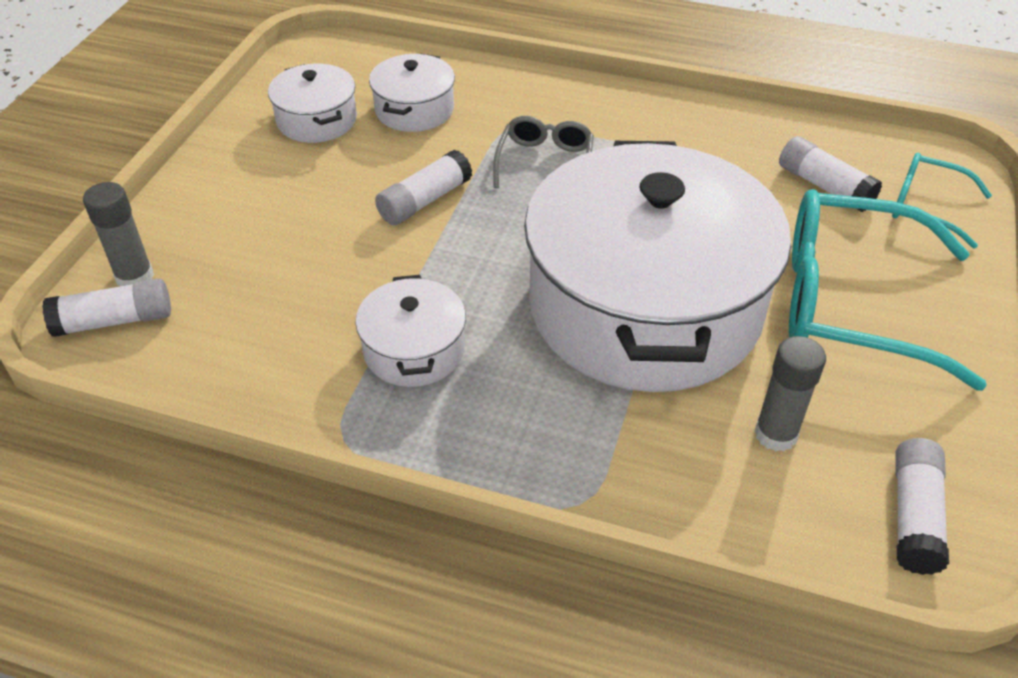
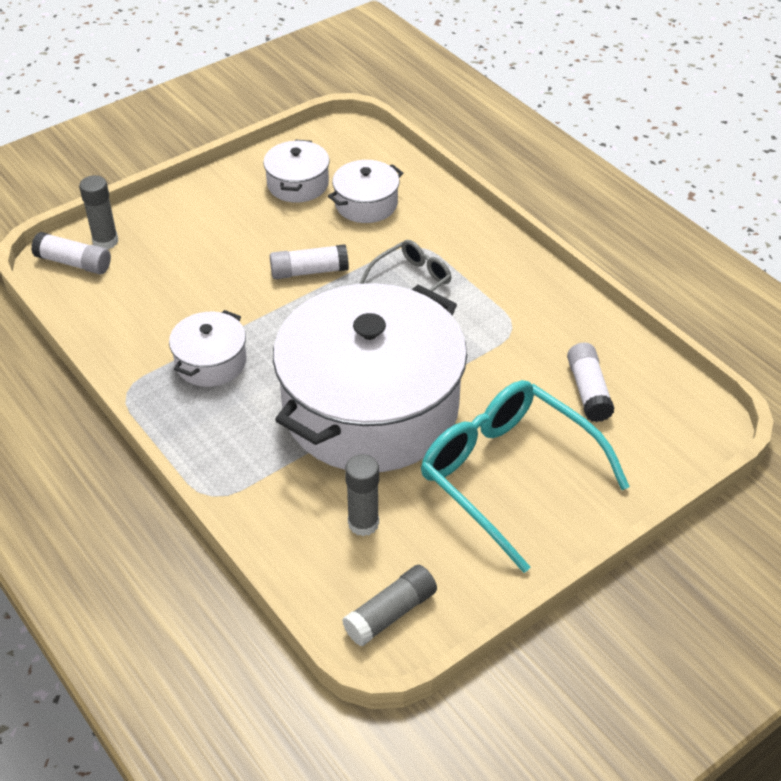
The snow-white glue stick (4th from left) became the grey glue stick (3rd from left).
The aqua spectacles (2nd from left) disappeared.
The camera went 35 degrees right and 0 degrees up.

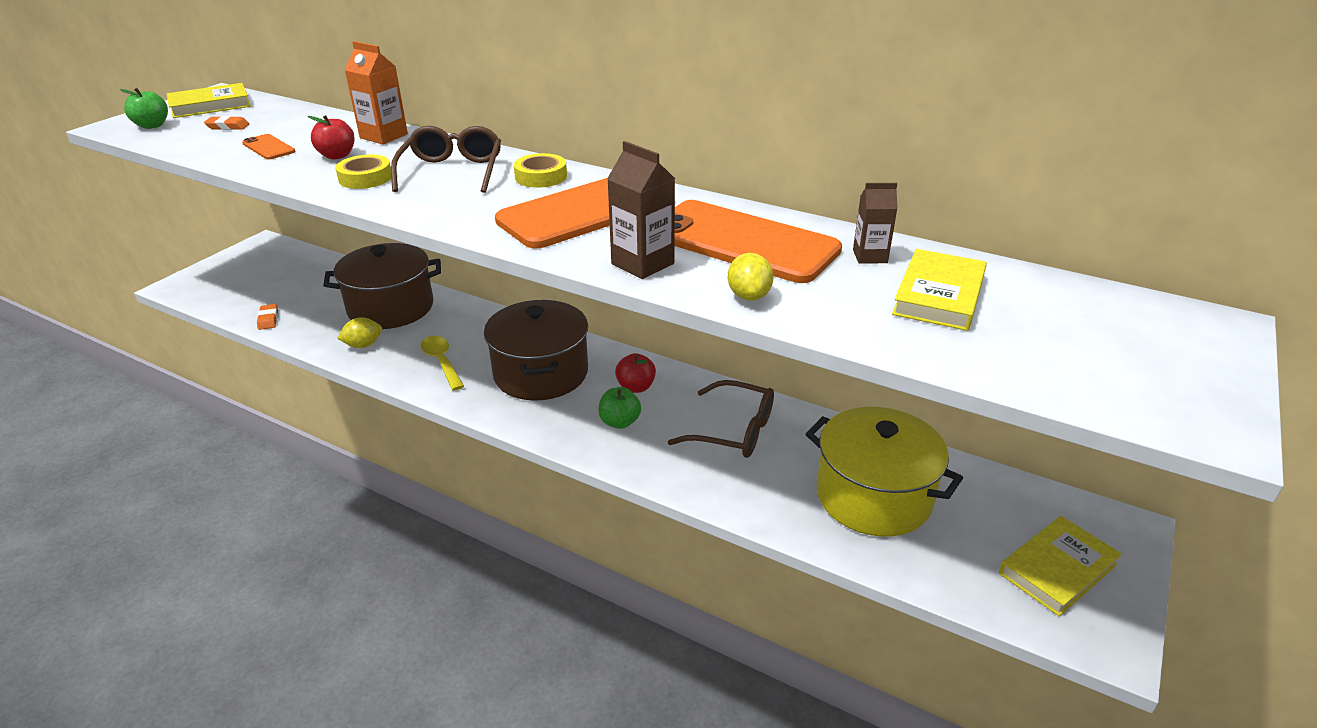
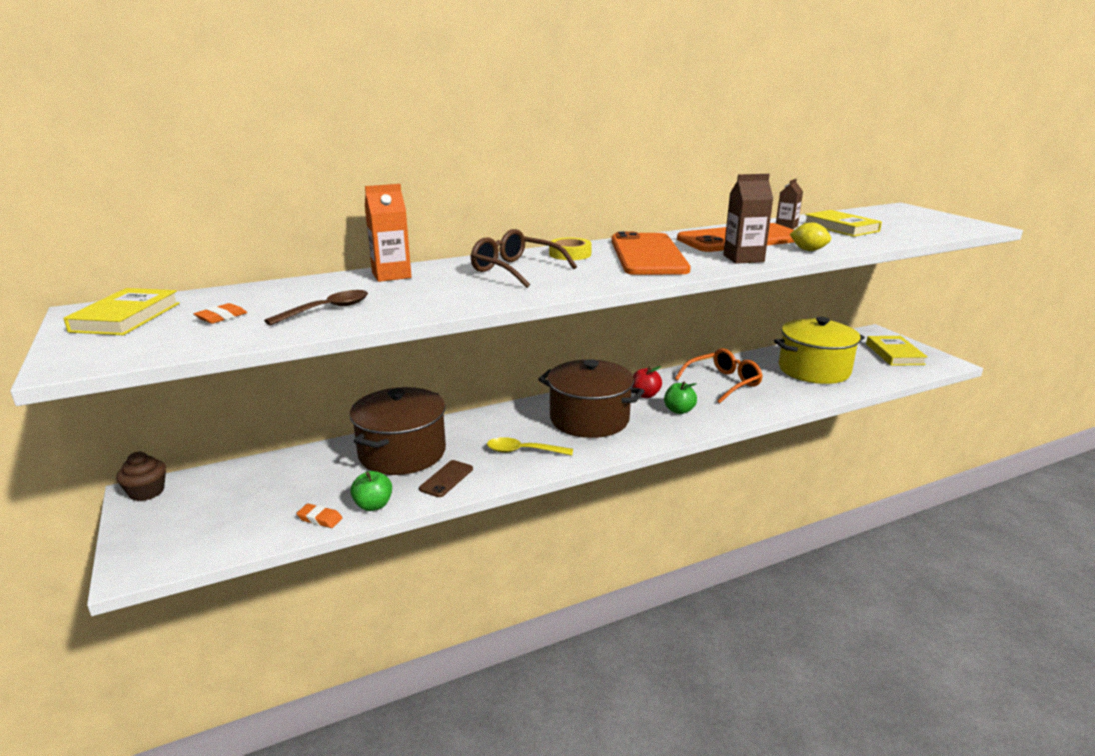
The brown fairy cake appeared.
The orange-coloured phone (1st from left) was replaced by the brown tablespoon.
The emerald apple (1st from left) moved.
The golden lemon (1st from left) was replaced by the brown phone.
The brown spectacles (2nd from left) became the orange-coloured spectacles.
The red apple (1st from left) disappeared.
The golden tape (1st from left) disappeared.
The camera went 55 degrees left and 10 degrees down.

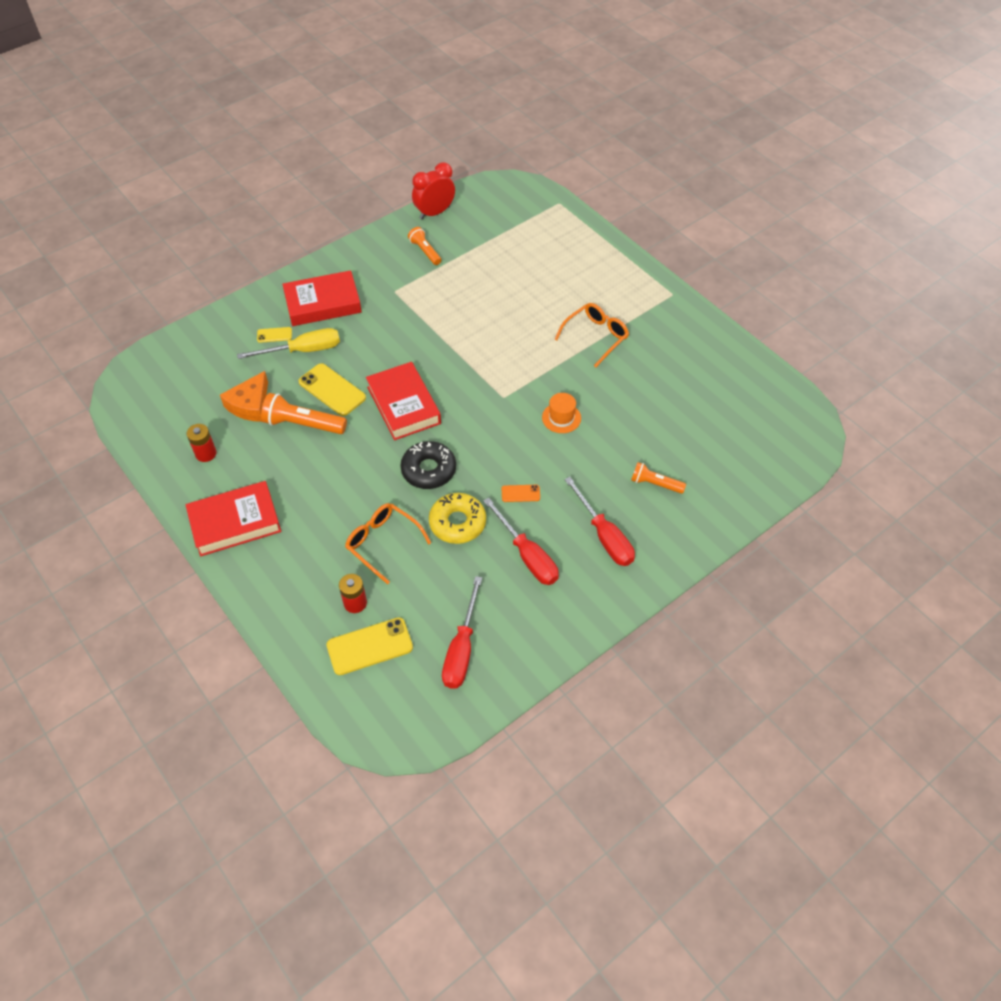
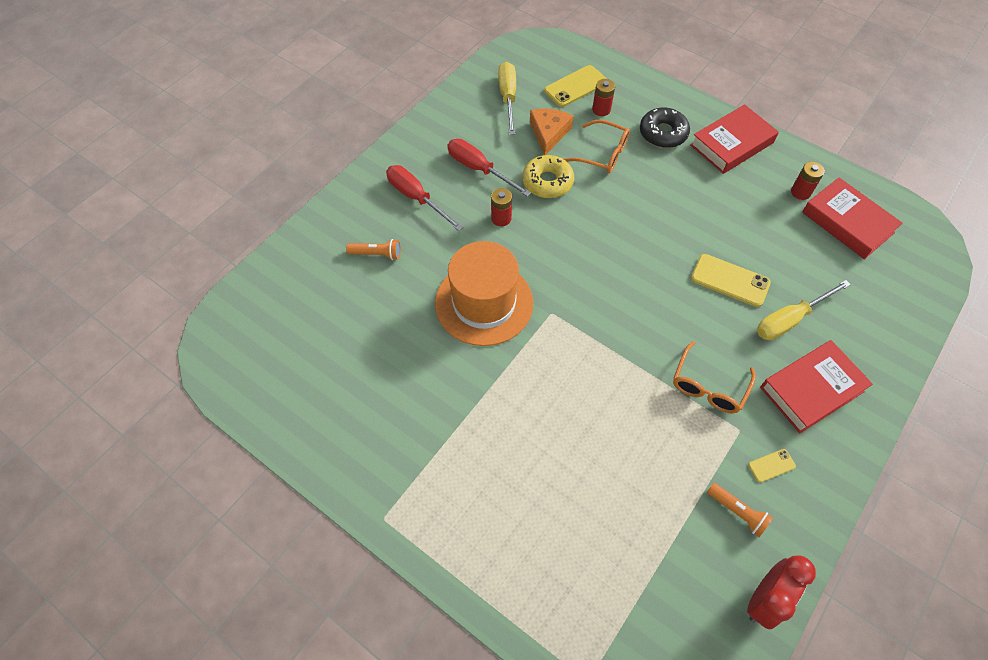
The orange-coloured hat changed to 2.34 times the size.
The orange-coloured phone was replaced by the red power cell (1st from left).
The red hand screwdriver (1st from left) became the golden hand screwdriver (1st from left).
The orange-coloured cheese wedge moved.
The black glazed donut moved.
The orange-coloured spectacles (2nd from left) moved.
The golden phone (1st from left in the first image) moved.
The red book (3rd from left) moved.
The orange-coloured flashlight (1st from left) disappeared.
The camera went 165 degrees right and 5 degrees up.

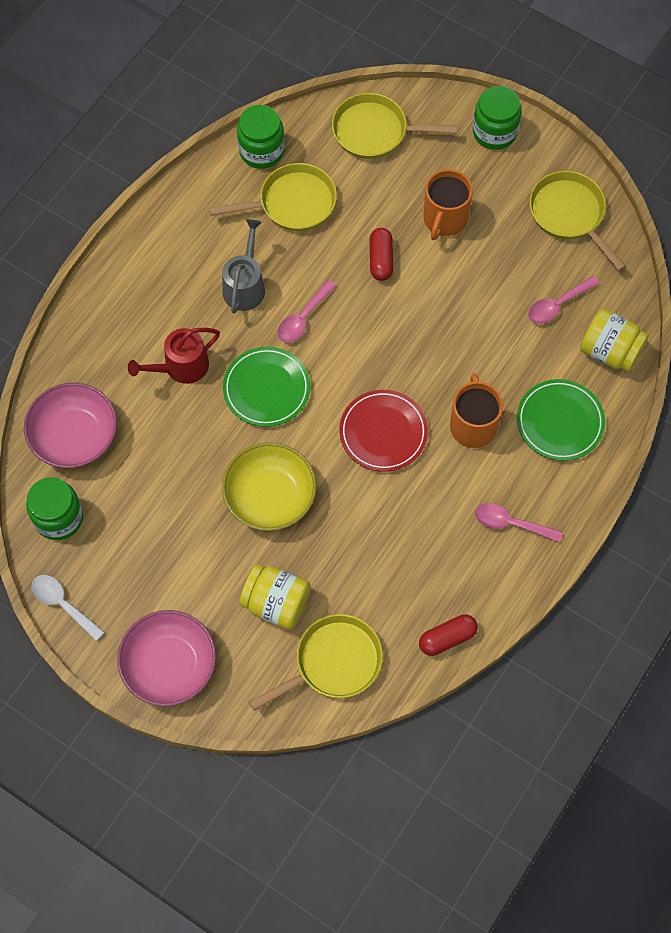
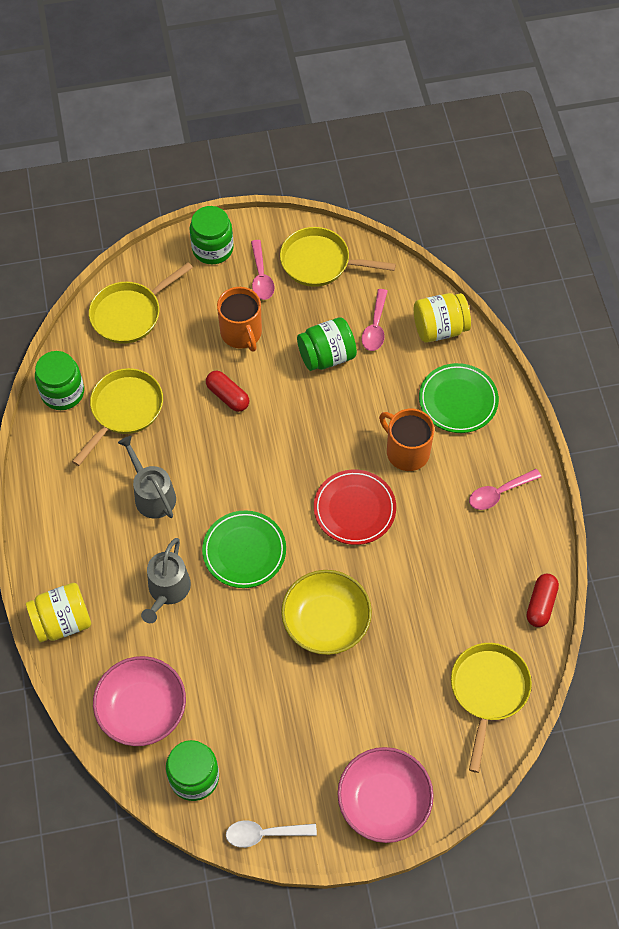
The golden jar (1st from left) moved.
The red sprinkling can became the grey sprinkling can (2nd from left).
The rosy tablespoon (1st from left) moved.
The emerald jar (4th from left) appeared.
The camera went 45 degrees left and 5 degrees down.

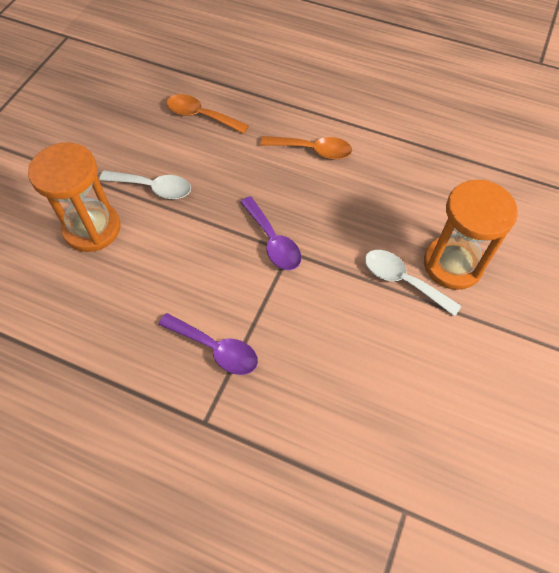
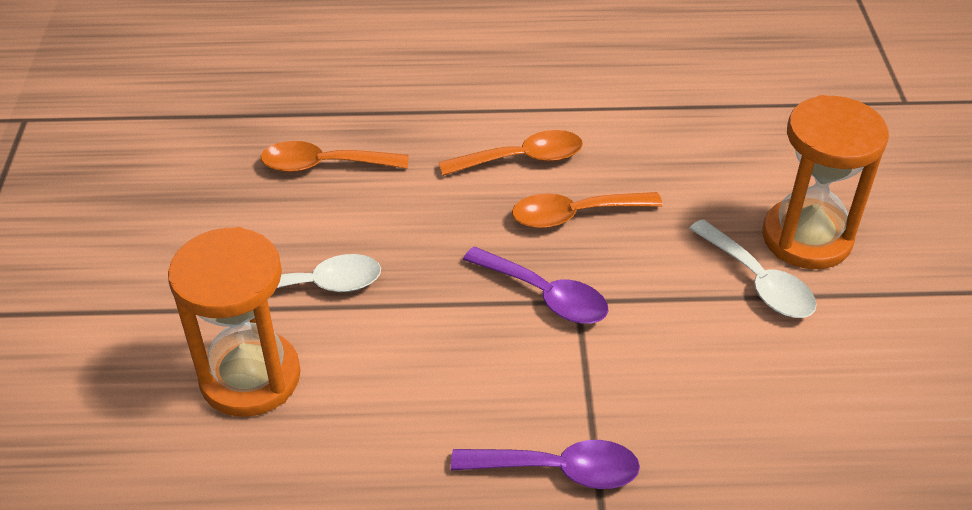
The orange-coloured tablespoon (3rd from left) appeared.
The snow-white tablespoon (2nd from left) turned 135 degrees counterclockwise.
The camera went 25 degrees left and 15 degrees down.

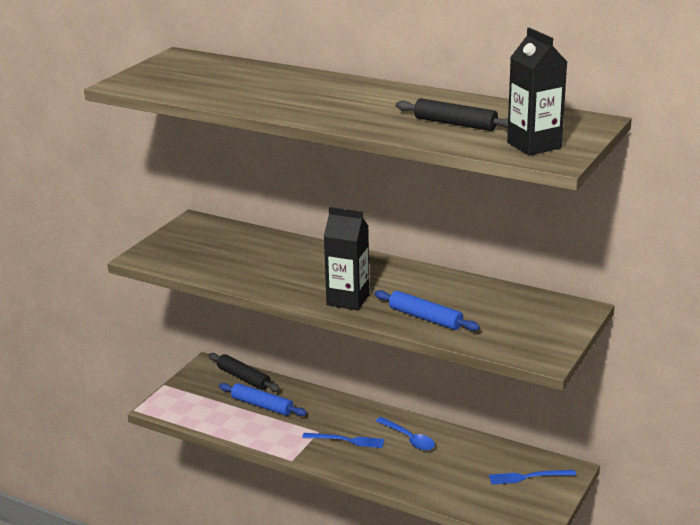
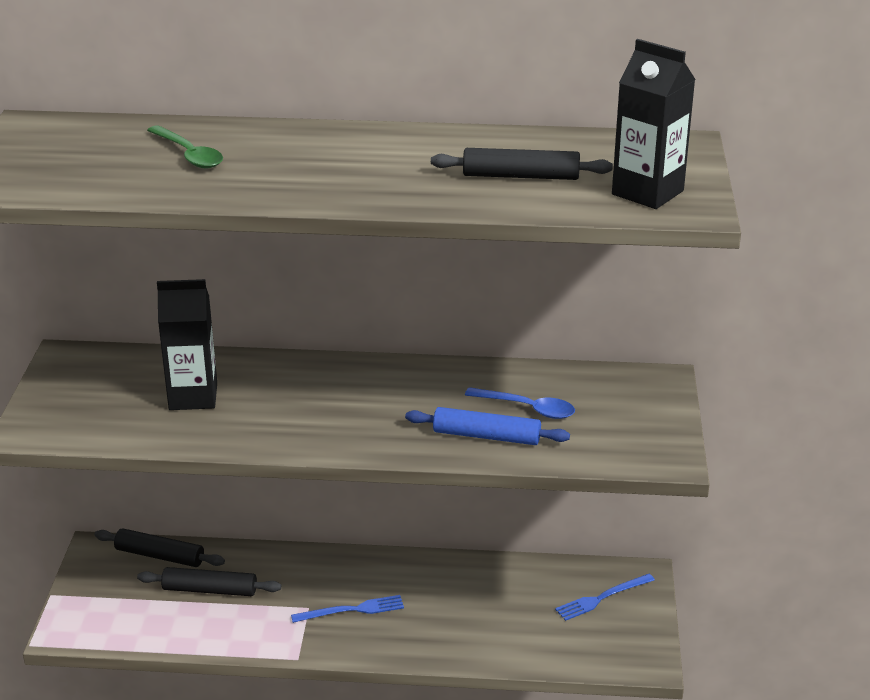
The cobalt dough roller (1st from left) became the black dough roller (2nd from left).
The emerald tablespoon appeared.
The black juice carton (1st from left) moved.
The cobalt tablespoon moved.
The camera went 25 degrees left and 5 degrees up.

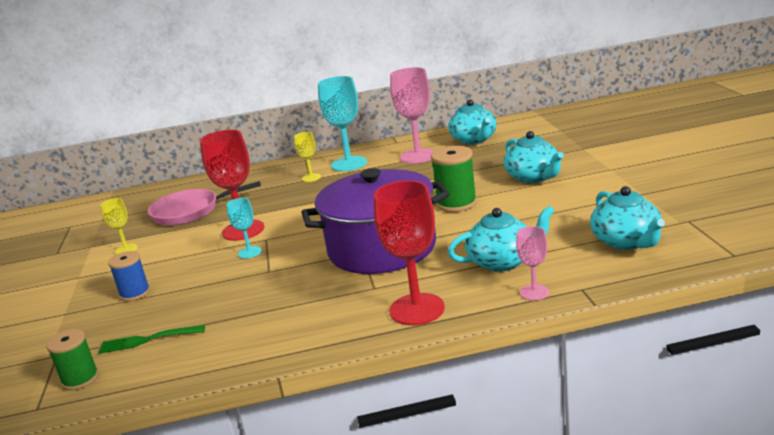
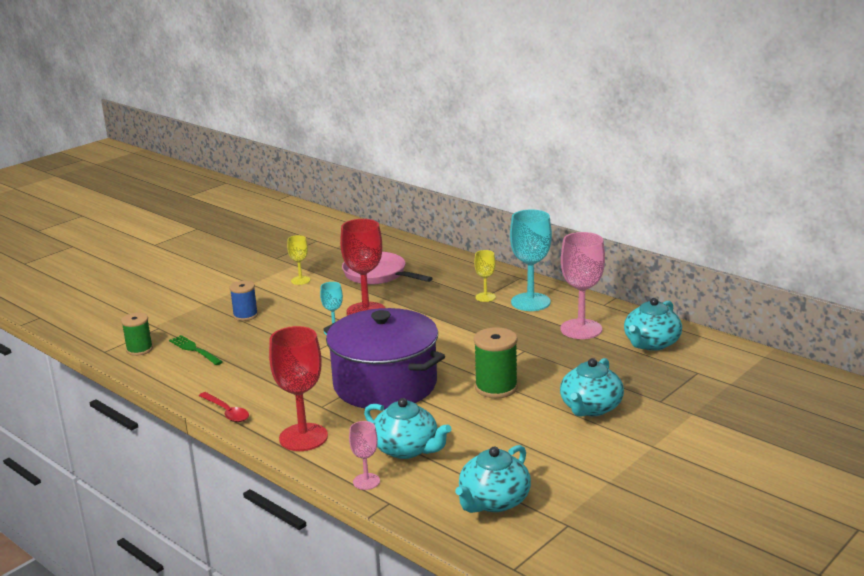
The red tablespoon appeared.
The camera went 50 degrees right and 0 degrees up.

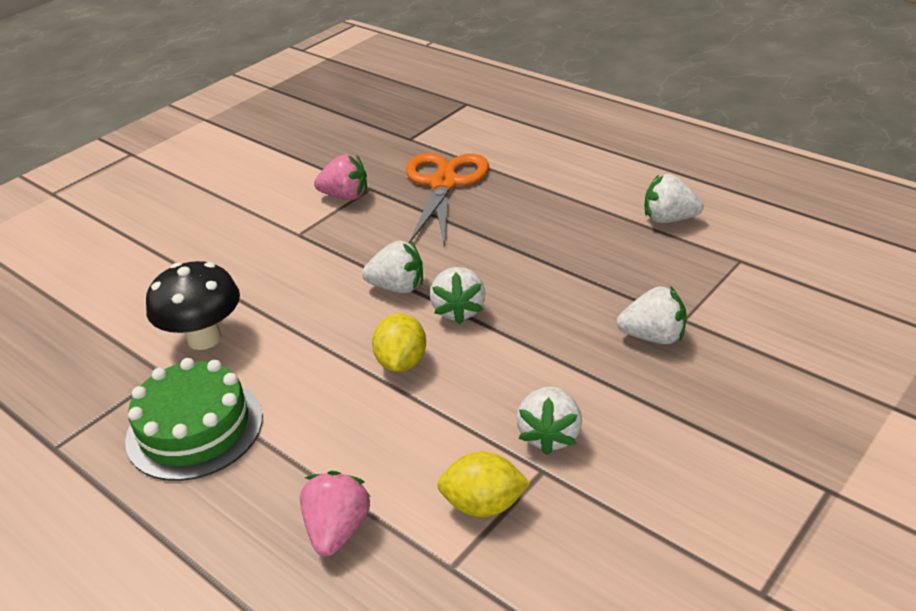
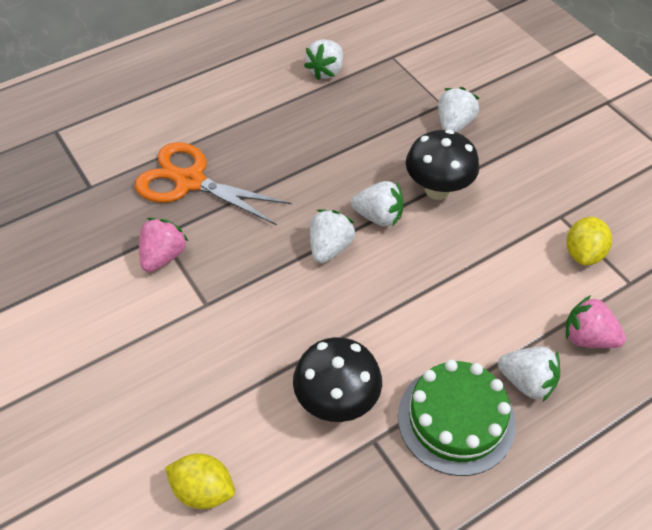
The golden lemon (1st from left) moved.
The black toadstool (2nd from left) appeared.
The snow-white toy strawberry (3rd from left in the first image) moved.
The camera went 75 degrees left and 15 degrees up.

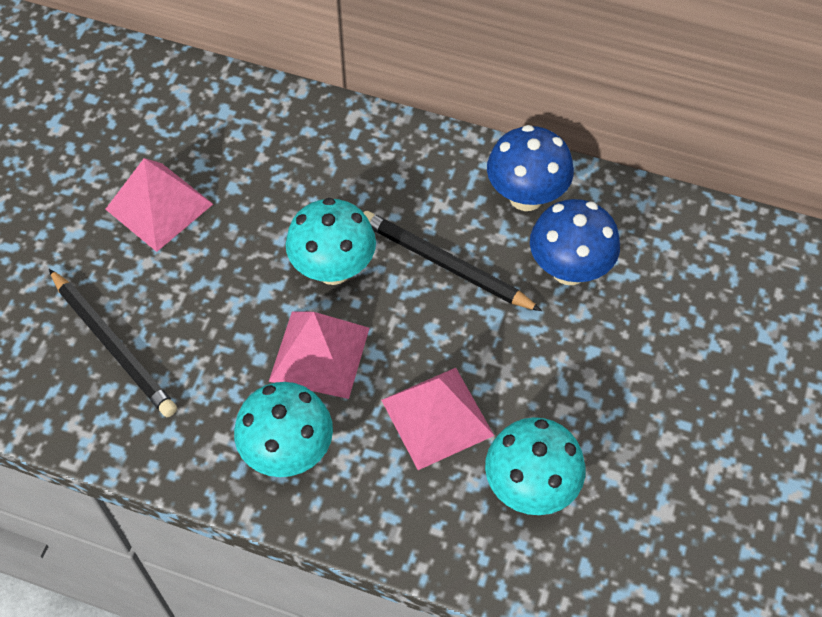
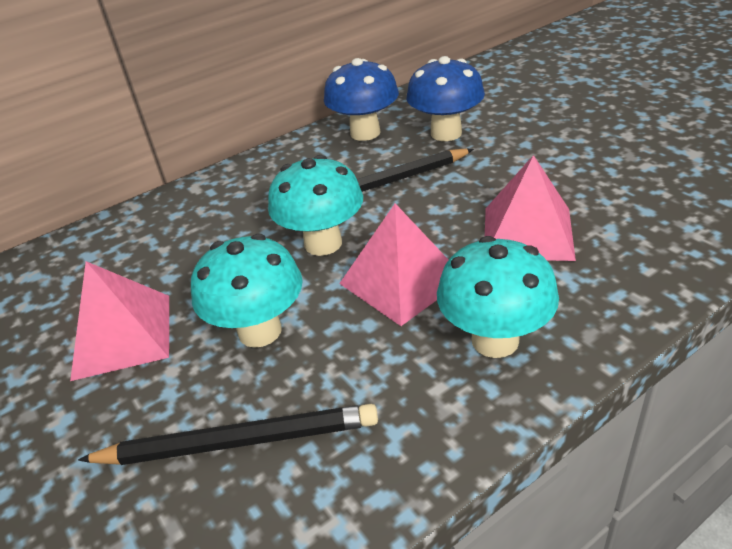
The aqua toadstool (3rd from left in the first image) moved.
The camera went 50 degrees left and 20 degrees down.

